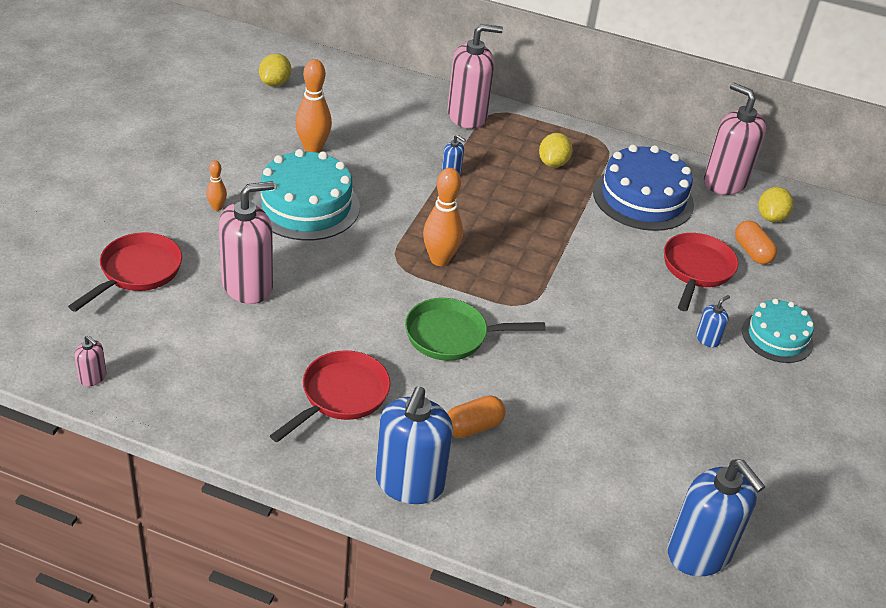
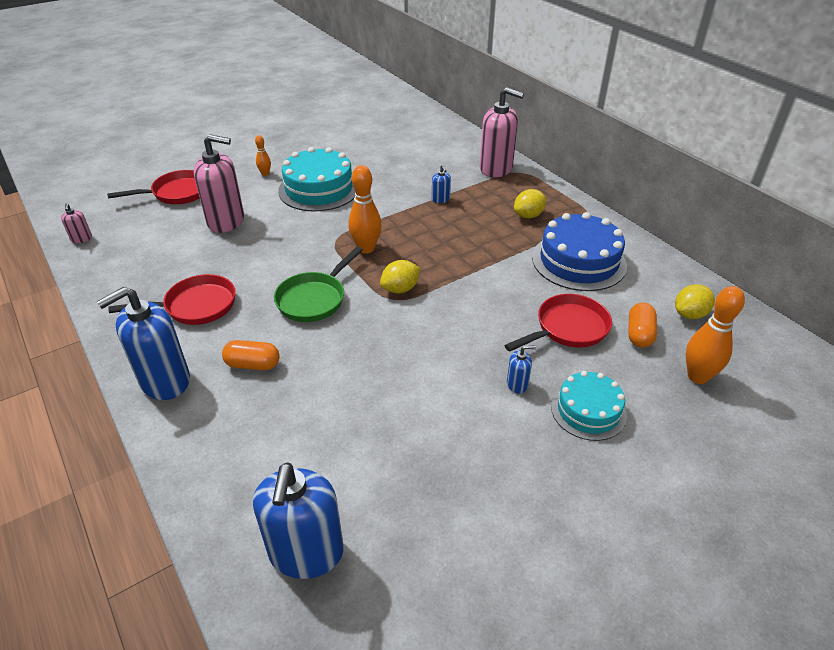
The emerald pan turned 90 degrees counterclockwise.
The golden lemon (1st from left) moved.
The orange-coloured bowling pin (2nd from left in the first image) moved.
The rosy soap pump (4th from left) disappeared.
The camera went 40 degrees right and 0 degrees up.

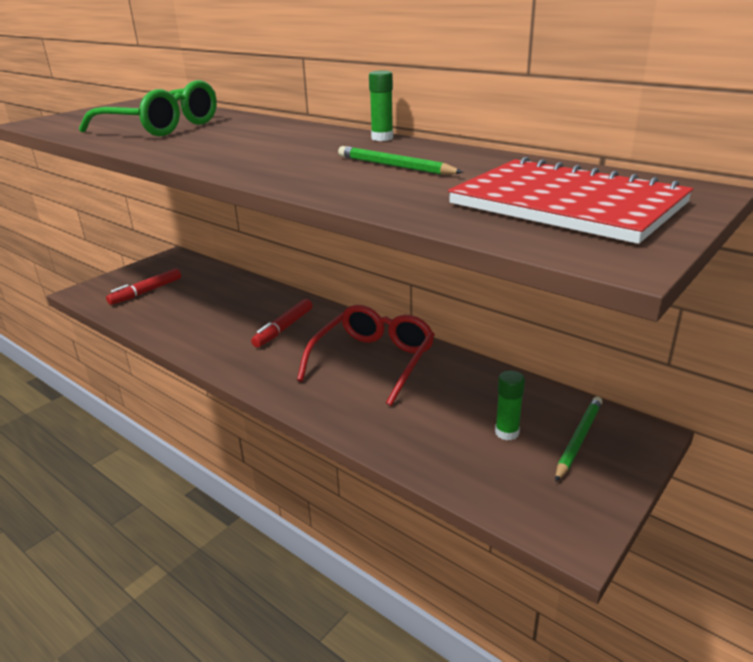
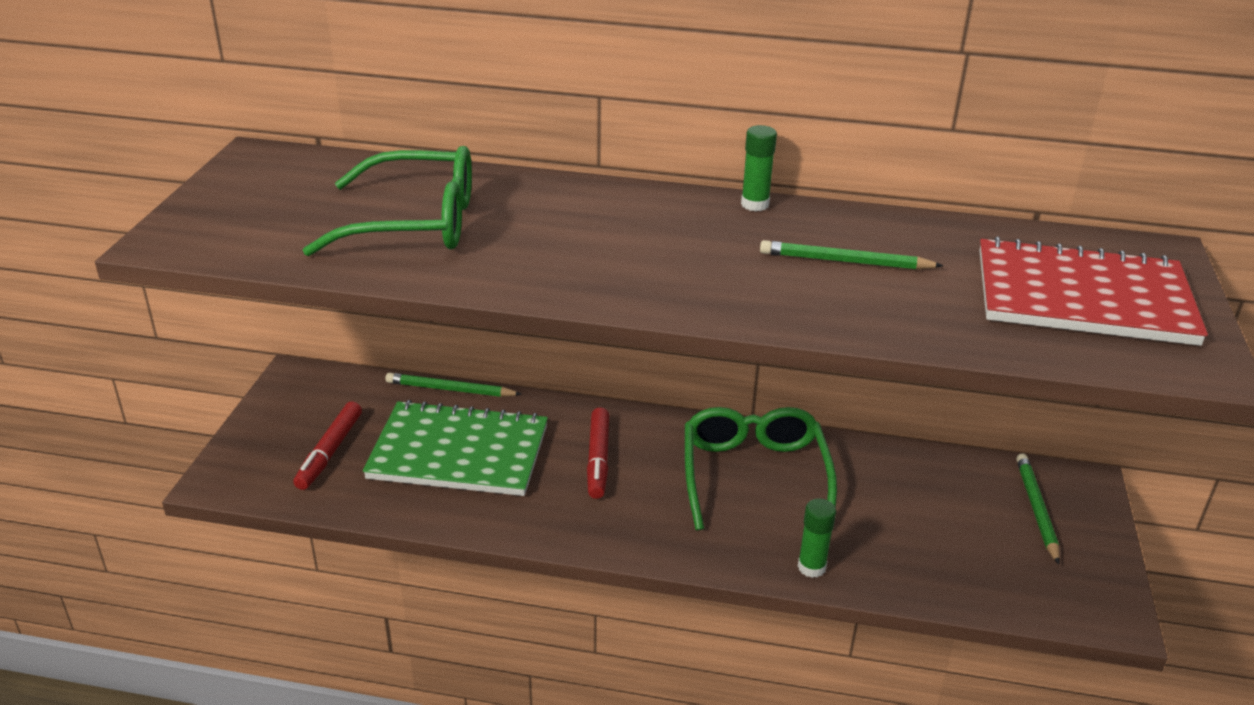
The emerald notepad appeared.
The emerald lead pencil (1st from left) appeared.
The red spectacles became the emerald spectacles (2nd from left).
The emerald glue stick (2nd from left) moved.
The camera went 30 degrees left and 5 degrees up.

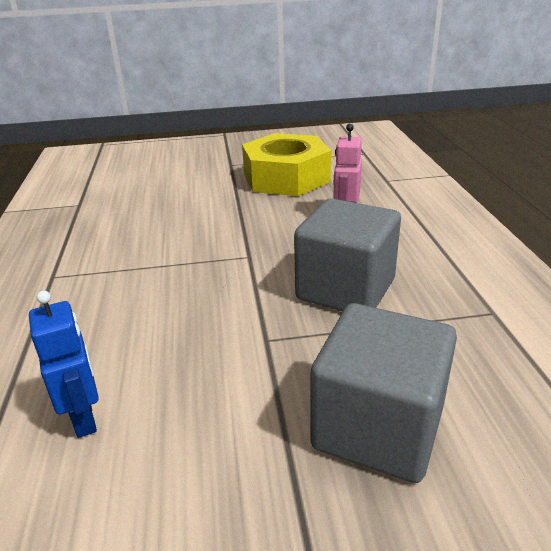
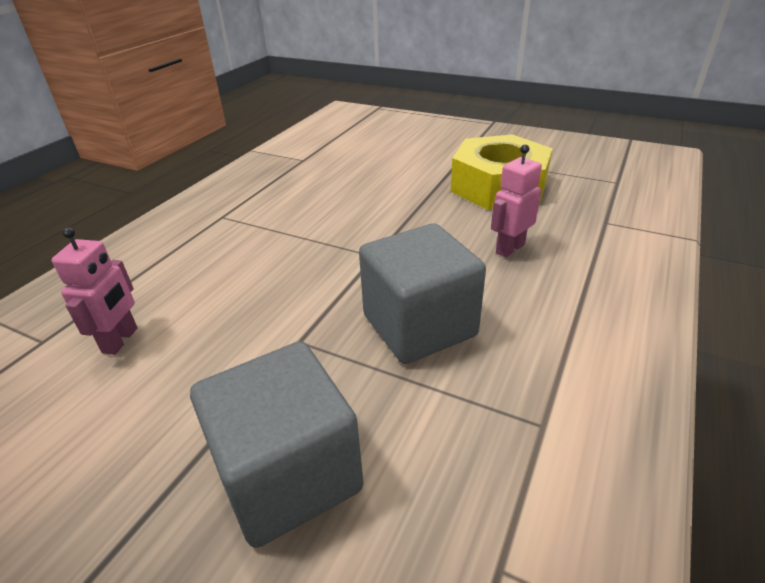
The cobalt robot became the rosy robot (1st from left).
The camera went 35 degrees right and 5 degrees up.

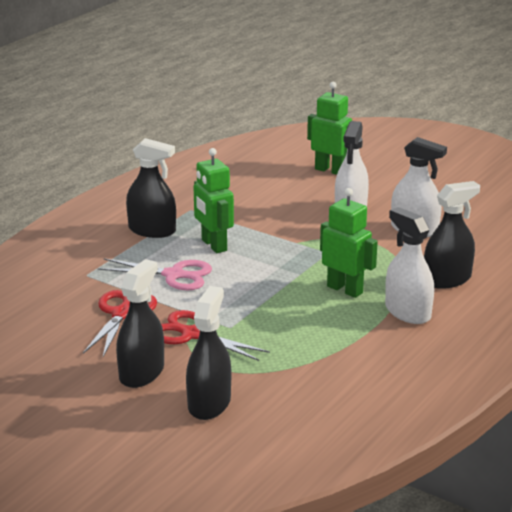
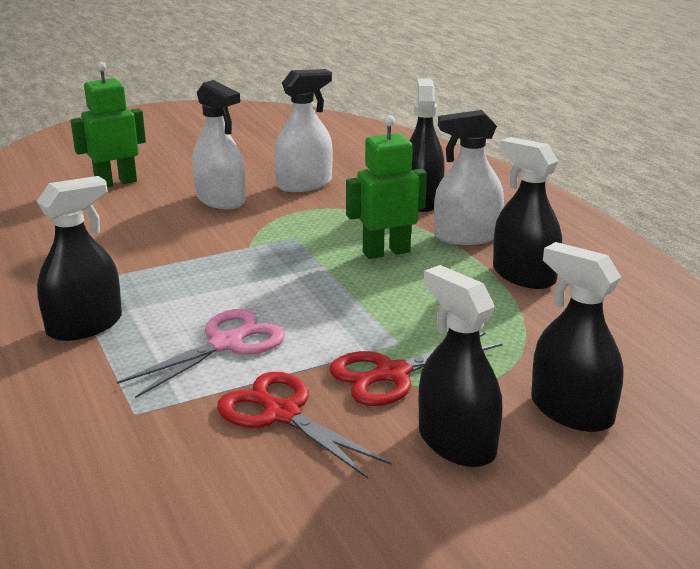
The black sprayer (4th from left) appeared.
The emerald robot (1st from left) disappeared.
The camera went 60 degrees left and 0 degrees up.

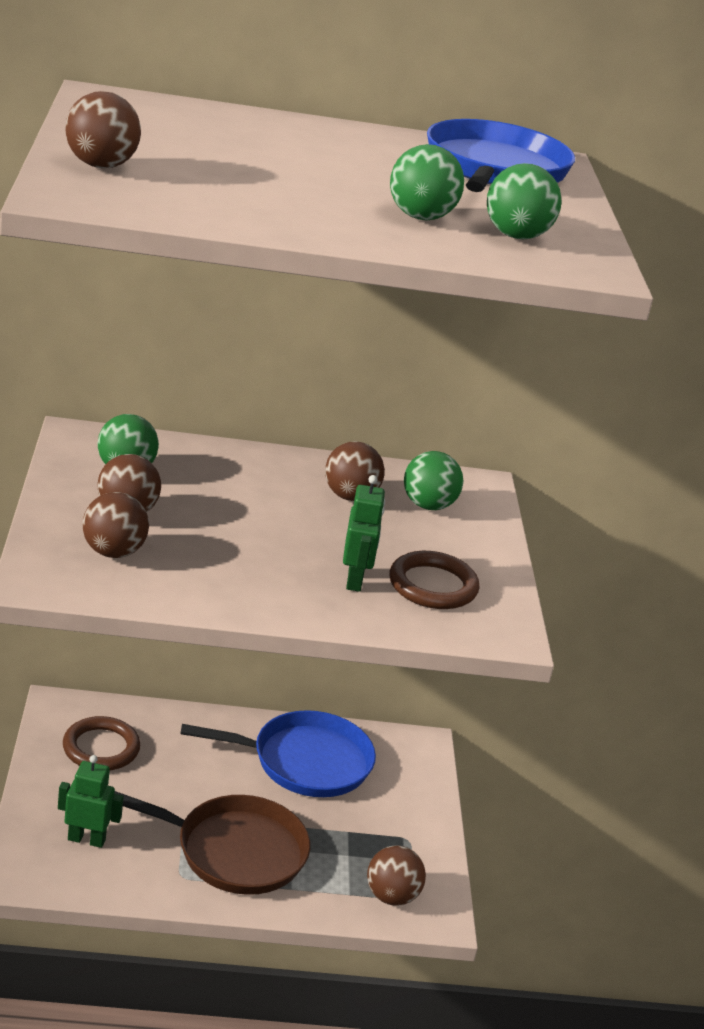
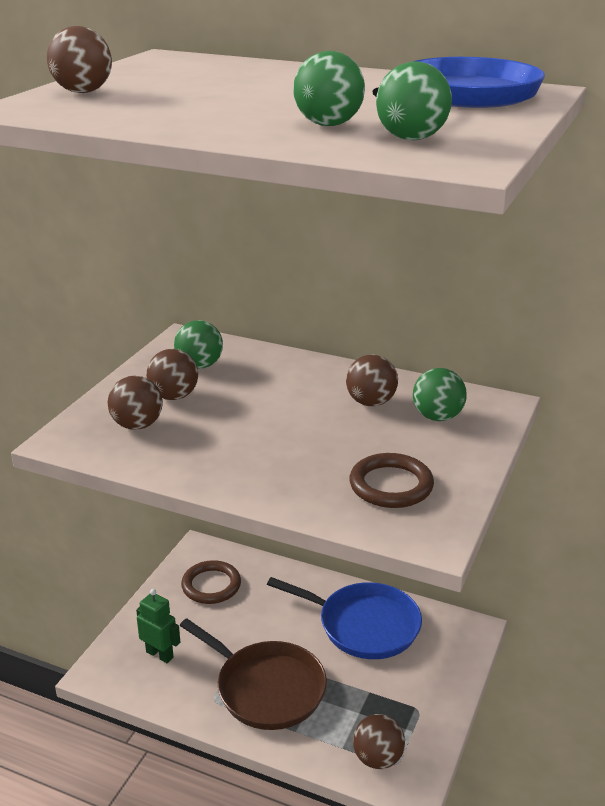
The emerald robot (2nd from left) disappeared.
The camera went 30 degrees right and 0 degrees up.

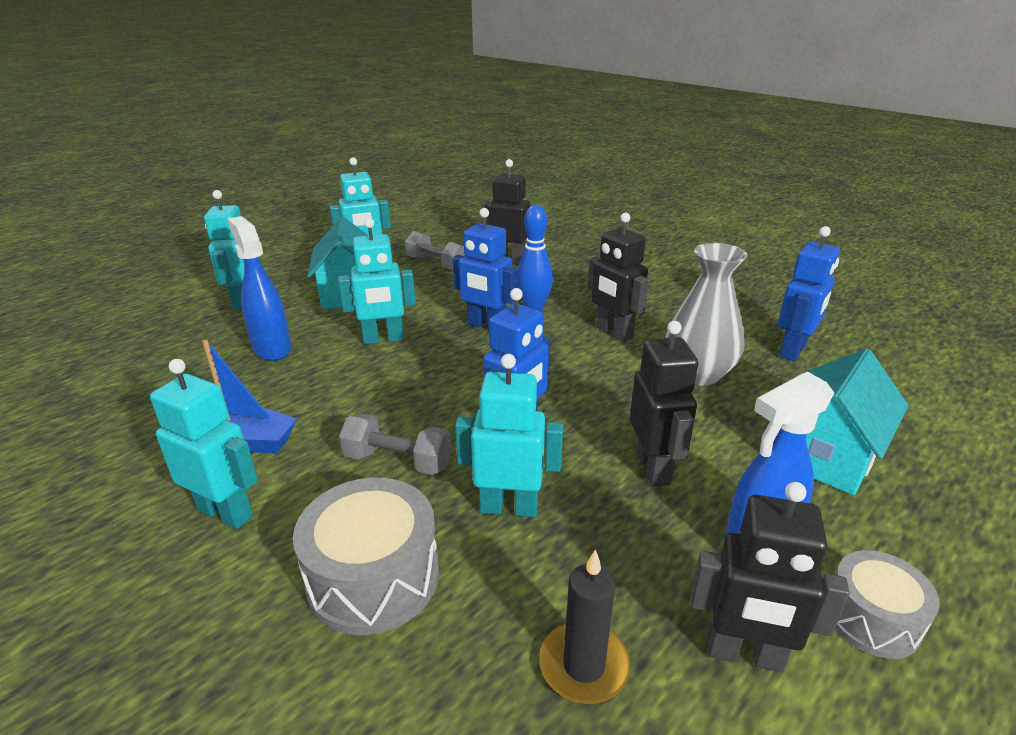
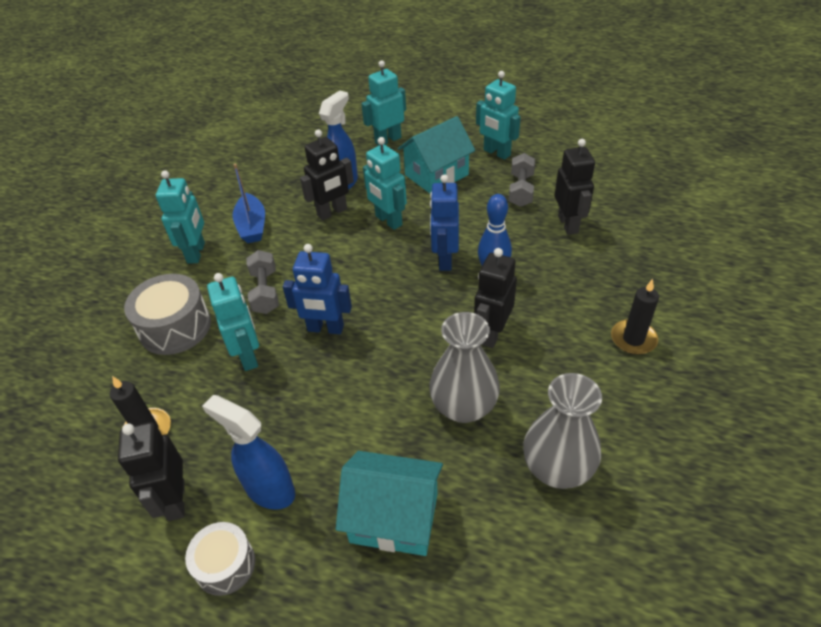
The black robot (3rd from left in the first image) moved.
The cobalt robot (3rd from left) was replaced by the grey tall vase (2nd from left).
The black candle (2nd from left) appeared.
The camera went 65 degrees right and 15 degrees up.

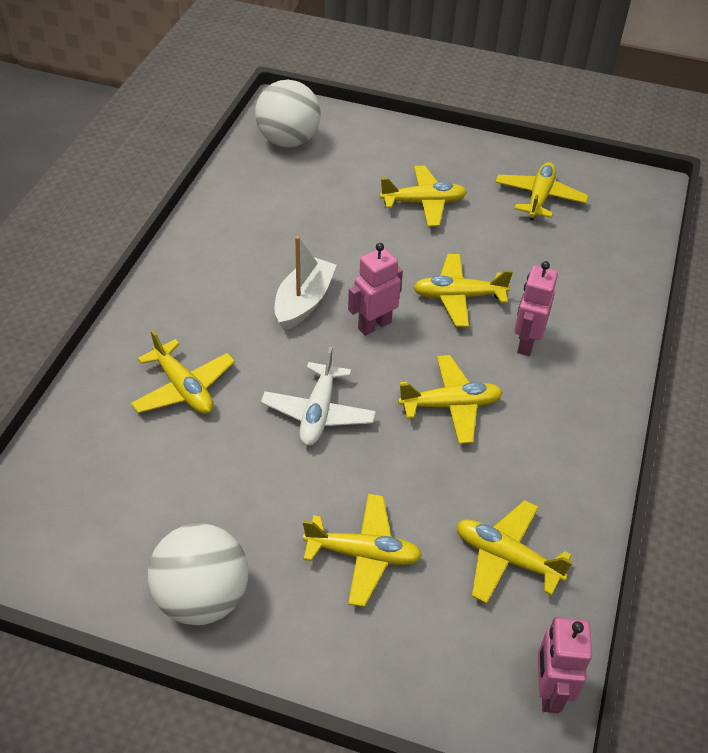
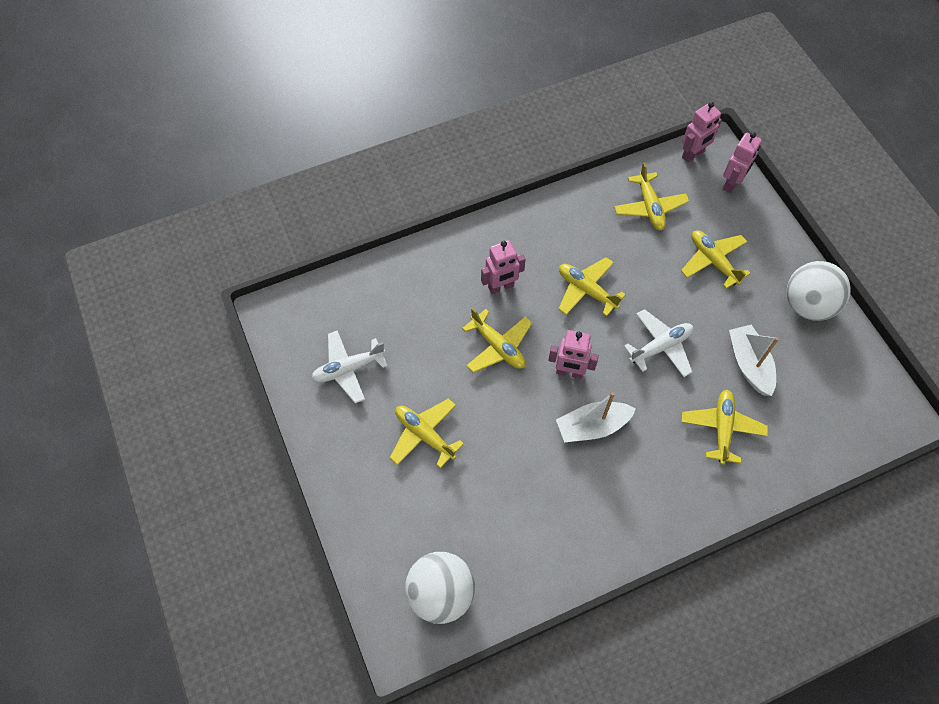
The golden toy plane (7th from left) became the snow-white toy plane (1st from left).
The rosy robot (4th from left) appeared.
The snow-white boat (2nd from left) appeared.
The camera went 130 degrees left and 15 degrees up.

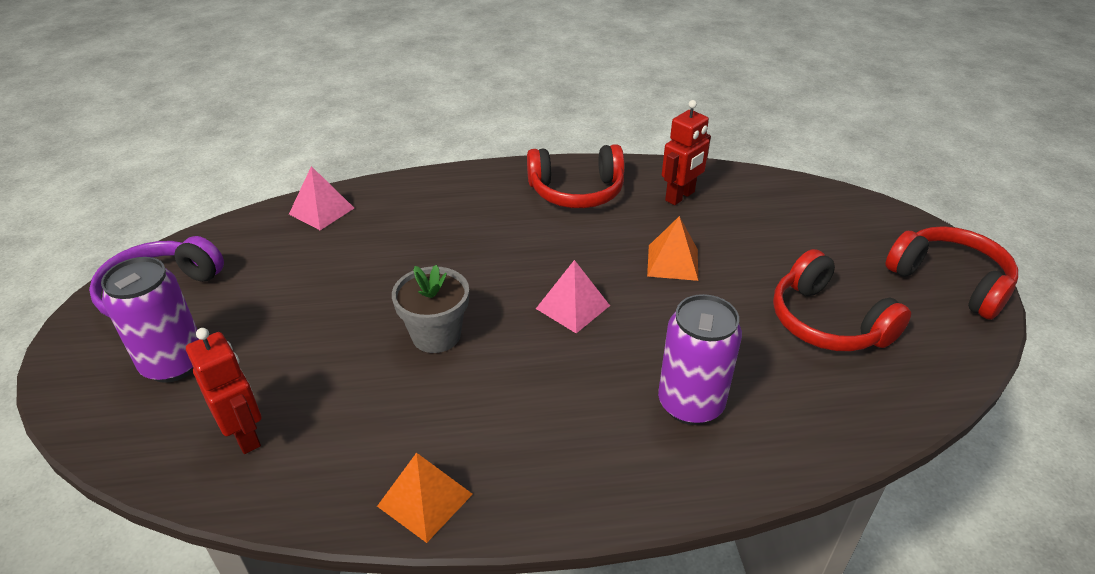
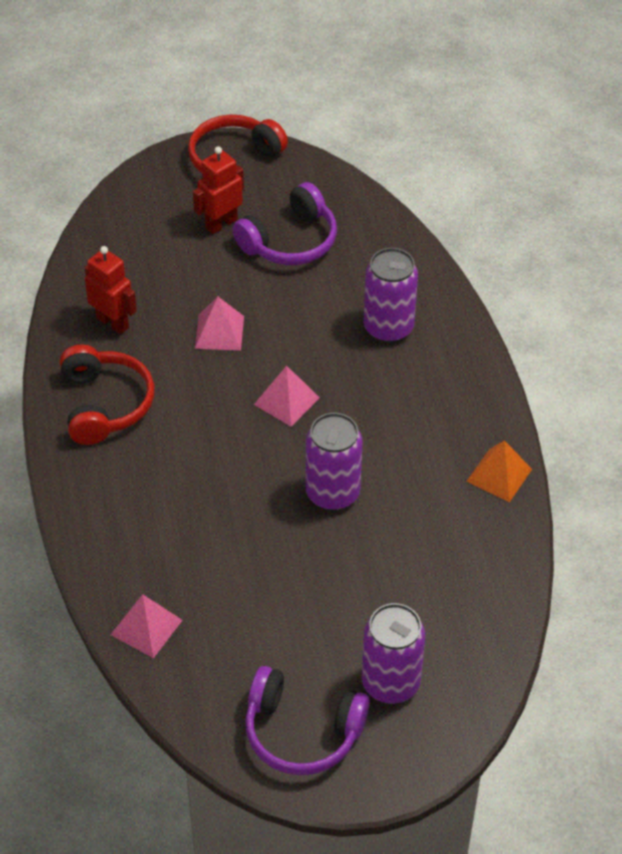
The red robot (1st from left in the first image) moved.
The orange-coloured solid pyramid (2nd from left) became the rosy solid pyramid (2nd from left).
The red headphones (2nd from left) became the purple headphones (1st from left).
The grey plant pot was replaced by the purple soda can (1st from left).
The camera went 95 degrees left and 10 degrees up.

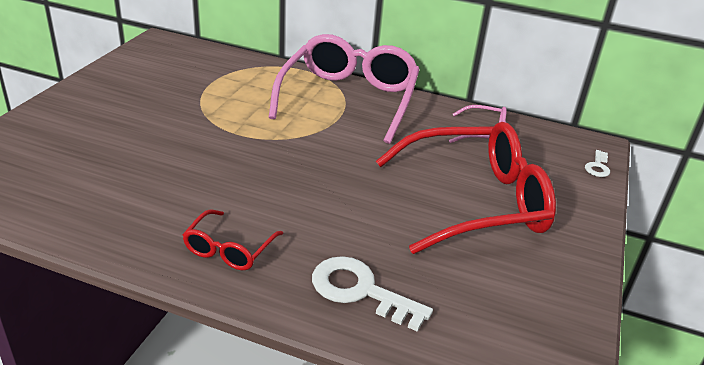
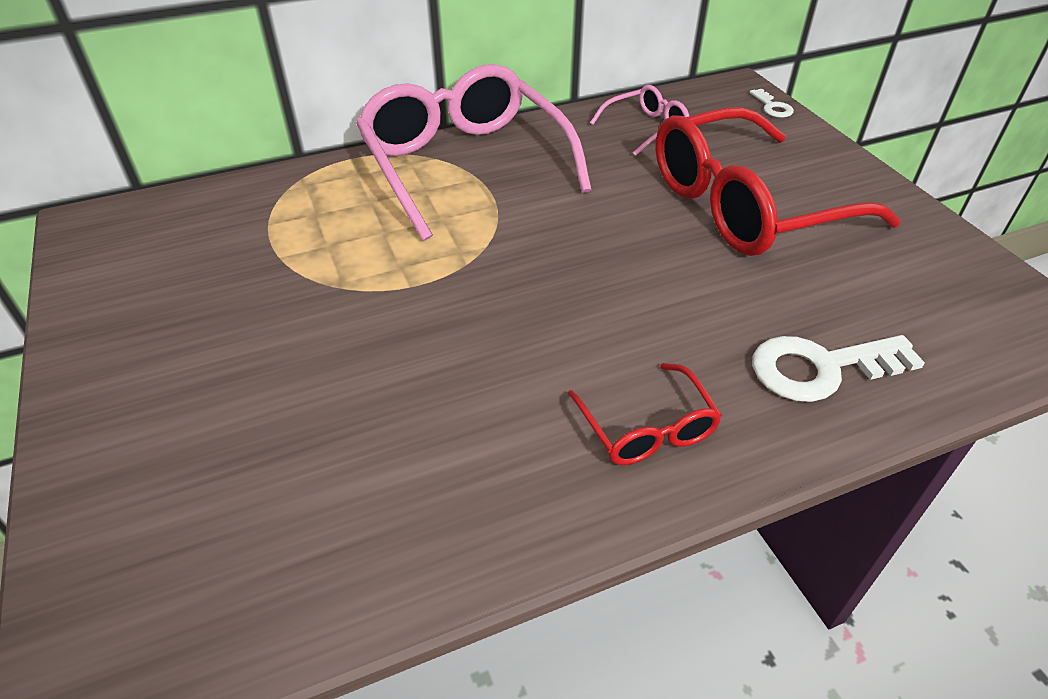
The red spectacles (2nd from left) turned 150 degrees counterclockwise.
The camera went 40 degrees left and 10 degrees up.

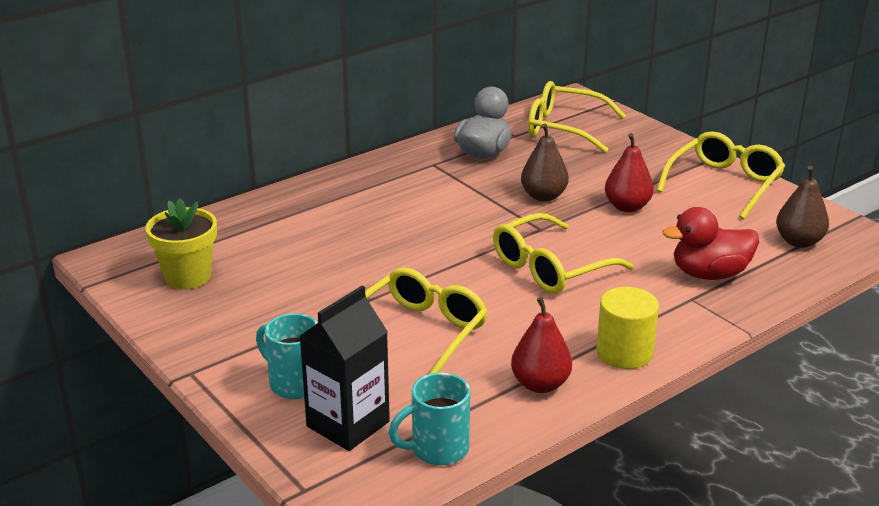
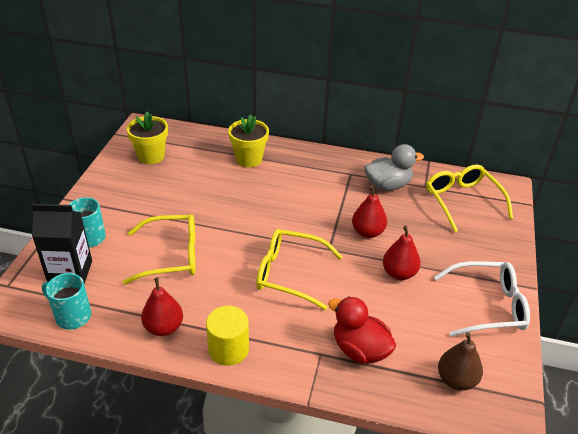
The golden plant pot (2nd from left) appeared.
The brown pear fruit (1st from left) became the red pear fruit (2nd from left).
The golden spectacles (4th from left) became the snow-white spectacles.
The camera went 50 degrees right and 10 degrees up.

